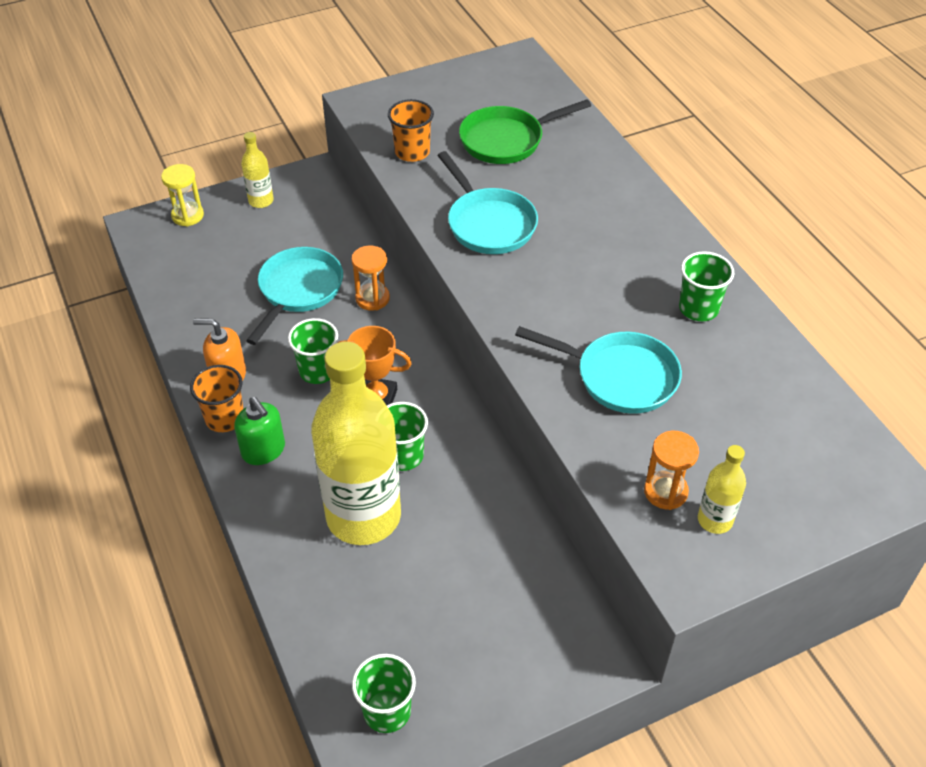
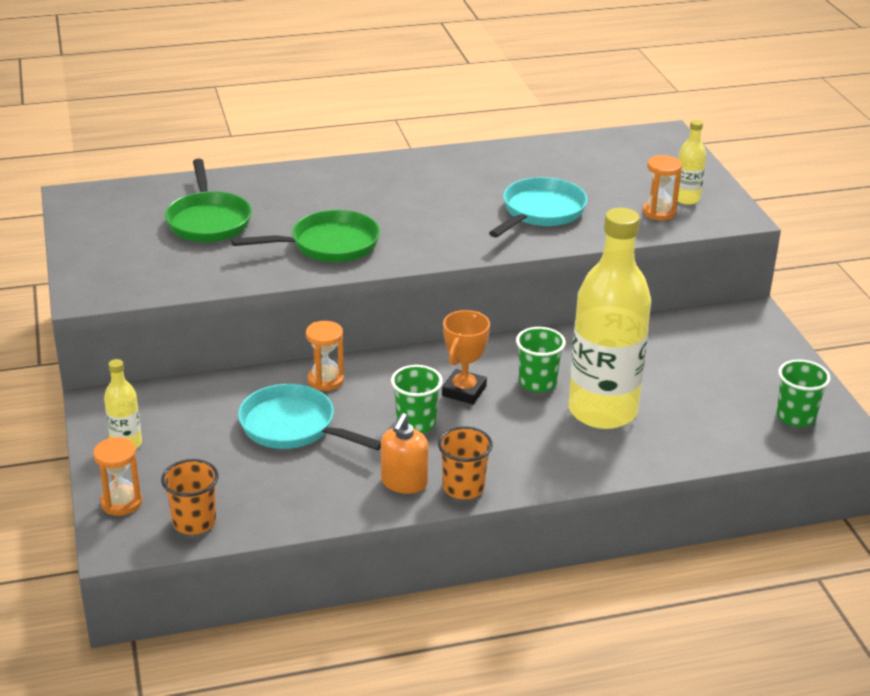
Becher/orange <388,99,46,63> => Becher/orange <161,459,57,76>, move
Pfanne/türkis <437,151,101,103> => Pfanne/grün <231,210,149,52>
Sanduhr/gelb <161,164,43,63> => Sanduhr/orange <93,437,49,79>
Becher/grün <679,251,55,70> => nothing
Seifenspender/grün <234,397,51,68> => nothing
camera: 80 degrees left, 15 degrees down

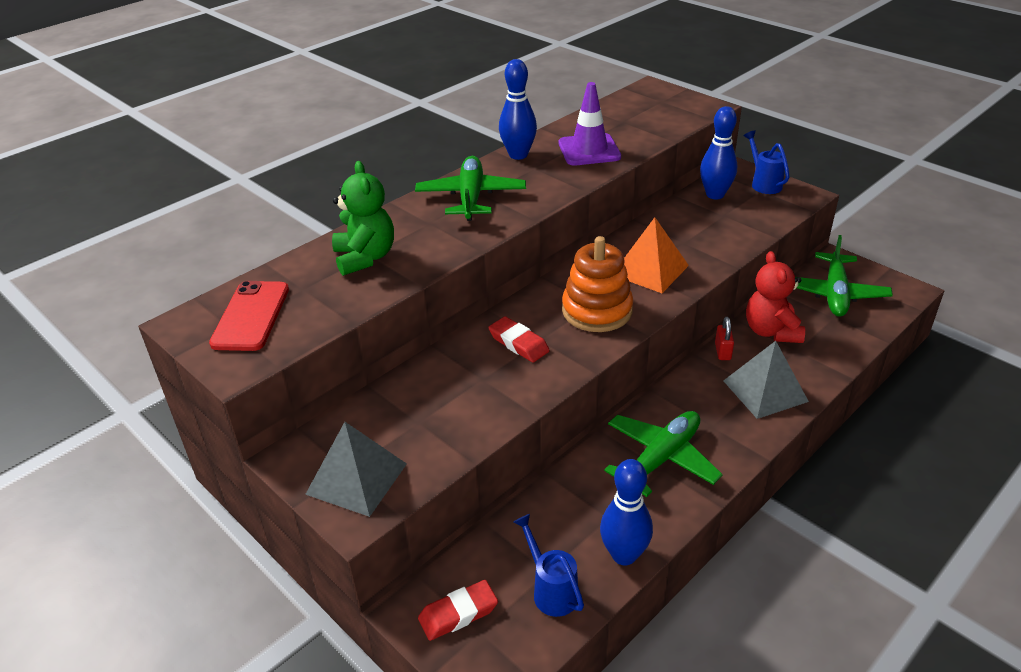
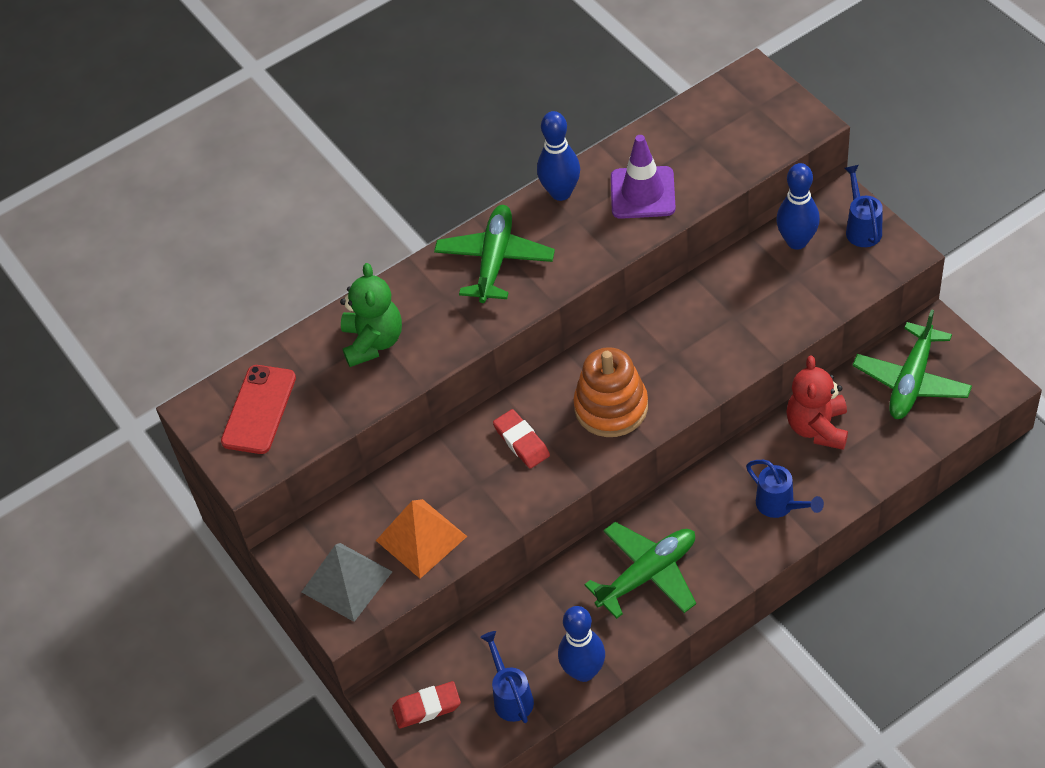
Pyramide/orange <624,217,65,76> => Pyramide/orange <376,499,91,80>, move
Vorhängeschloss/rot <715,317,19,43> => nothing
Pyramide/grau <723,341,86,78> => Gießkanne/blau <746,460,78,58>
camera: 15 degrees right, 15 degrees up

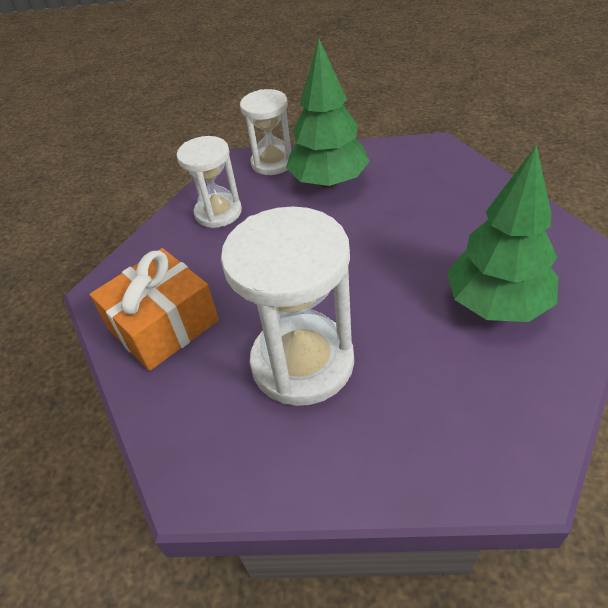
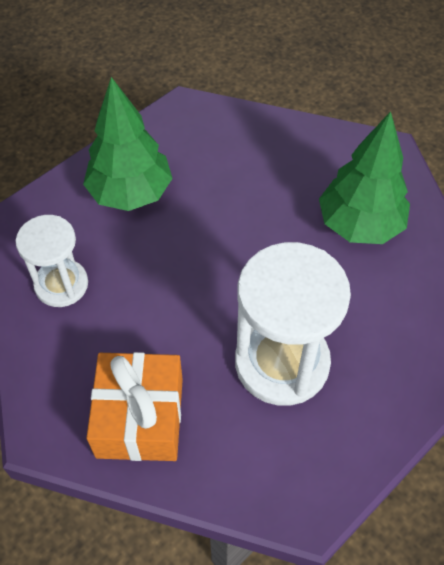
Sanduhr/weiß <240,89,52,86> => nothing
camera: 50 degrees left, 10 degrees up

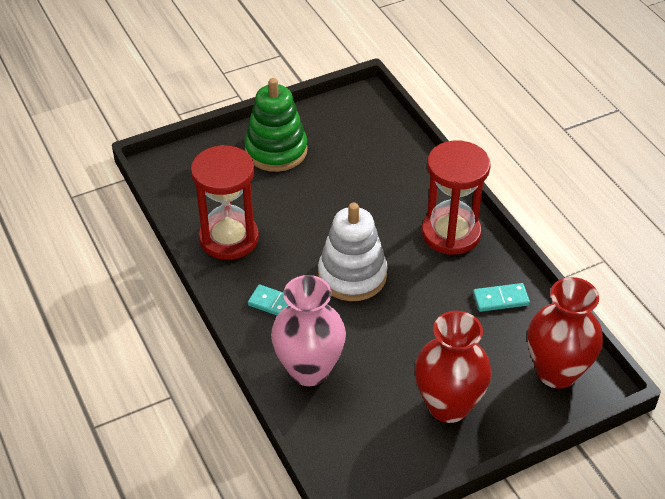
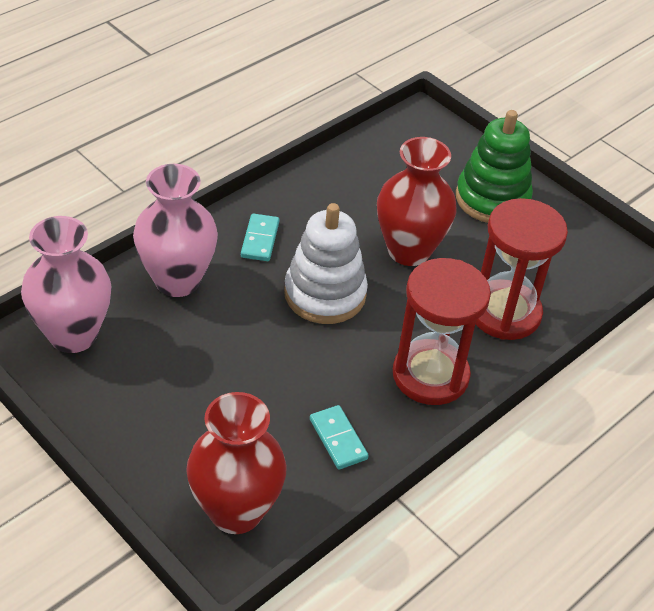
Sanduhr/rot <191,145,68,115> => Sanduhr/rot <476,198,92,142>, move
Vase/rot <414,311,78,112> => Vase/rot <377,137,80,129>, move
nothing => Vase/rosa <21,216,91,137>
camera: 70 degrees right, 0 degrees up

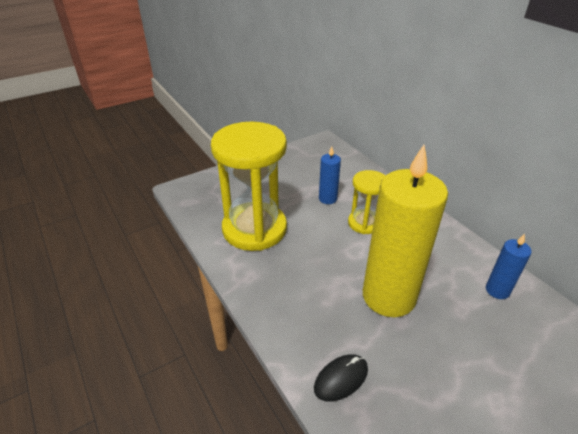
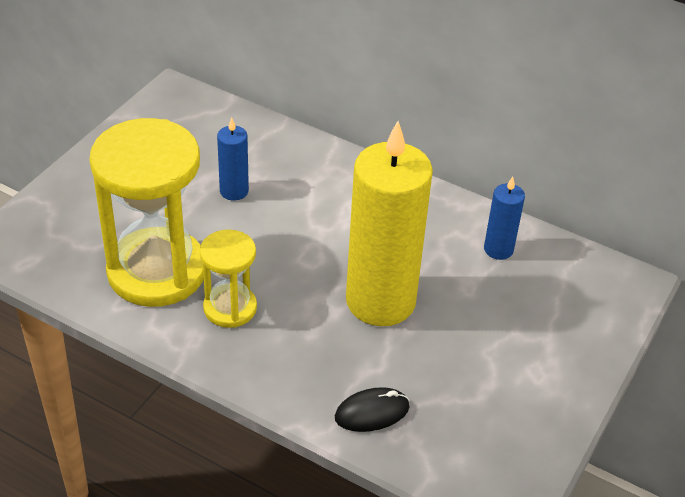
Sanduhr/gelb <348,170,37,64> => Sanduhr/gelb <200,229,57,99>, move
Computermaus/schwarz <314,354,54,47> => Computermaus/schwarz <335,387,74,45>, 45 degrees clockwise
camera: 30 degrees left, 5 degrees up

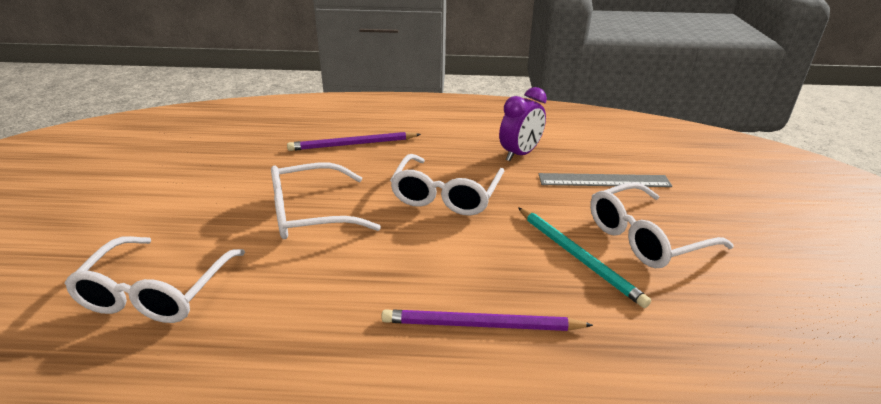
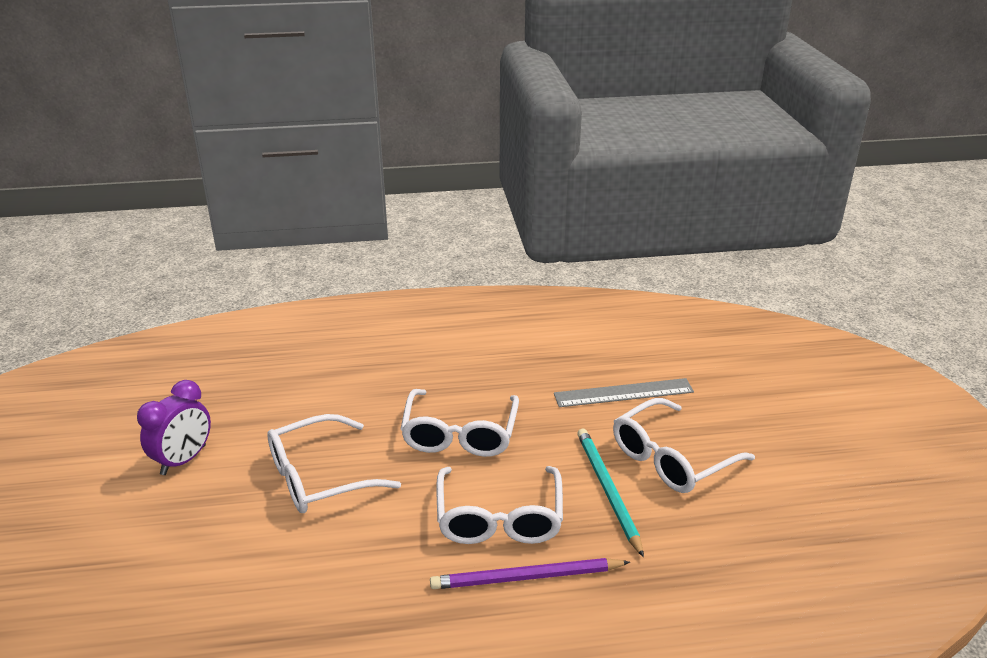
Wecker/lila <499,87,48,74> => Wecker/lila <137,380,74,95>, move
Bleistift/lila <287,132,134,19> => nothing
Bleistift/türkis <518,207,133,101> => Bleistift/türkis <577,429,67,128>, 150 degrees counterclockwise
Brille/weiß <64,236,181,87> => Brille/weiß <436,466,127,78>, move
camera: 10 degrees left, 0 degrees up

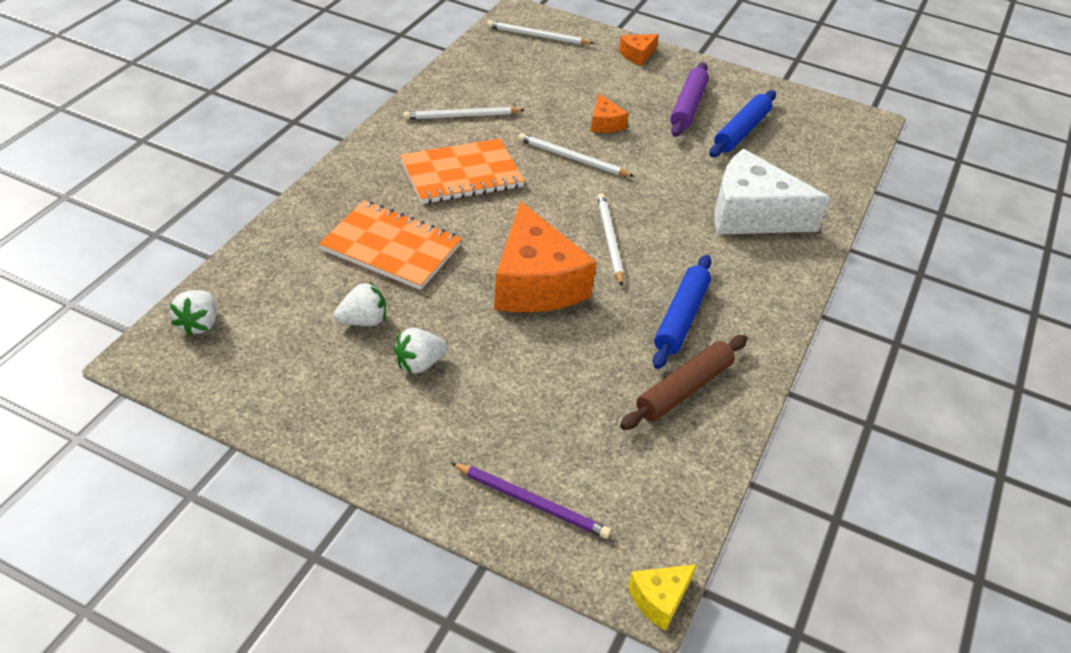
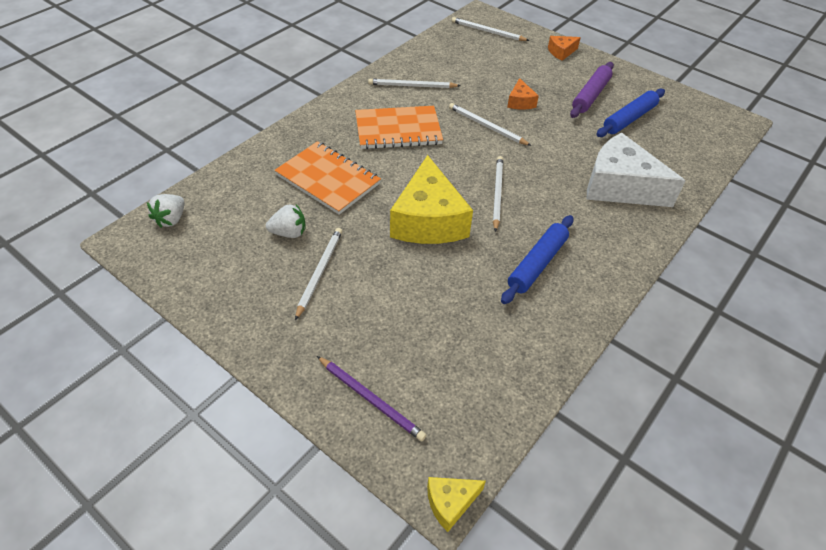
Käse/orange <494,201,103,111> => Käse/gelb <390,155,83,89>
Erdbeere/weiß <394,328,53,46> => Bleistift/weiß <295,228,47,92>
Nudelholz/braun <620,335,127,95> => nothing
camera: 15 degrees right, 5 degrees up

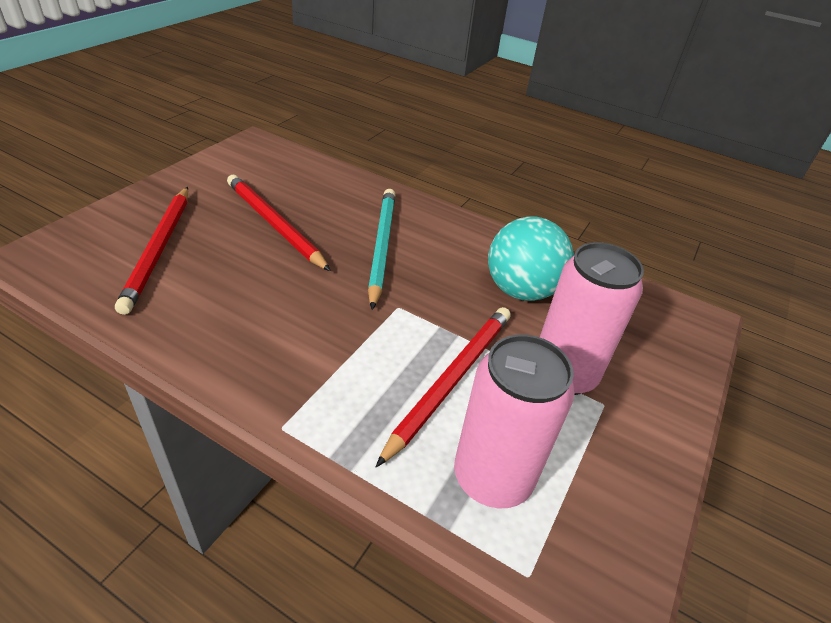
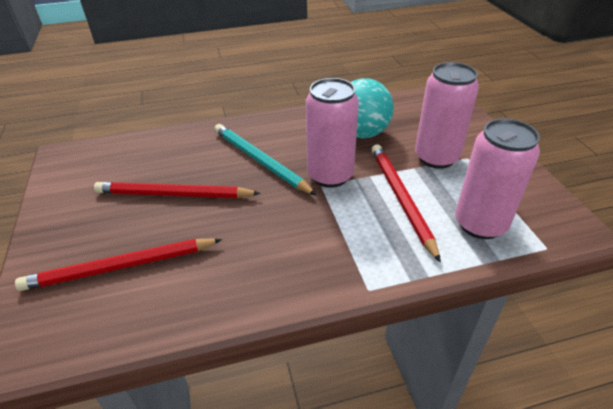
Bleistift/rot <115,187,73,128> => Bleistift/rot <15,239,207,52>, 120 degrees clockwise
nothing => Dose/rosa <306,78,53,110>
camera: 40 degrees left, 0 degrees up

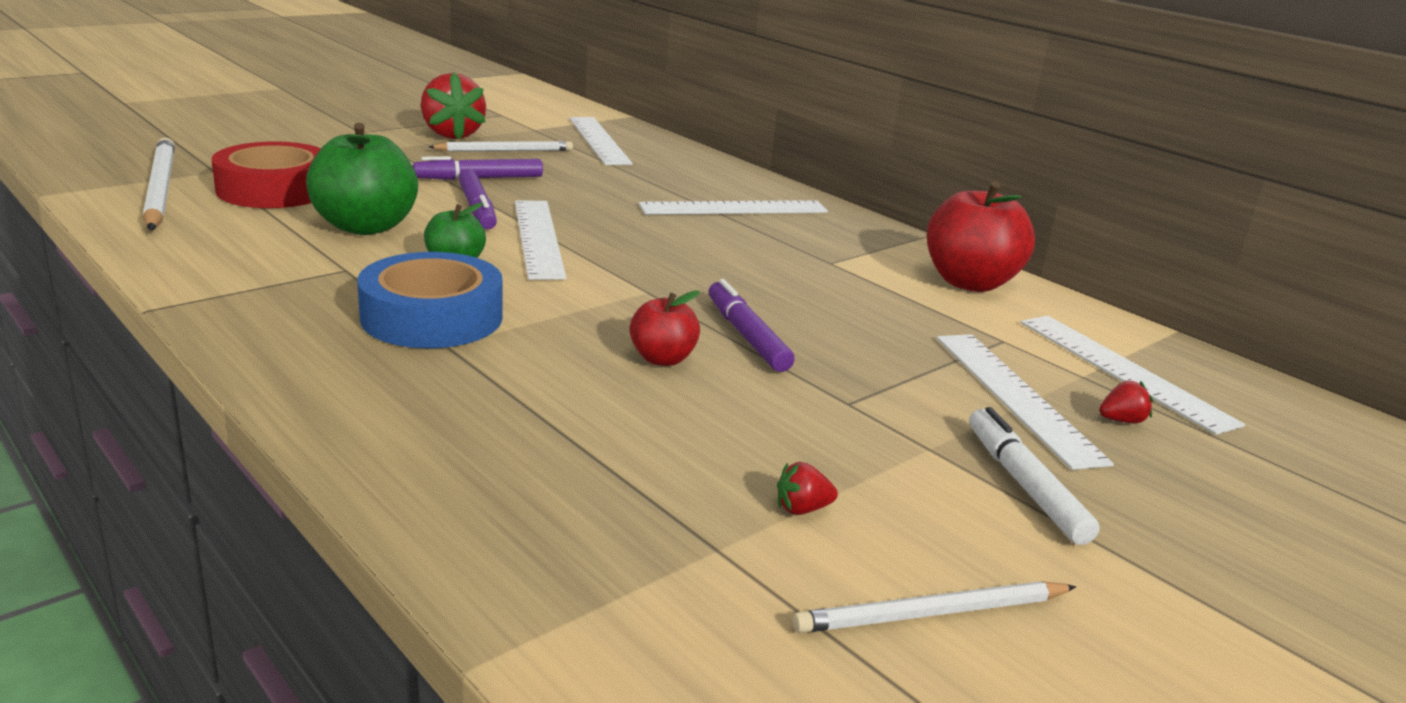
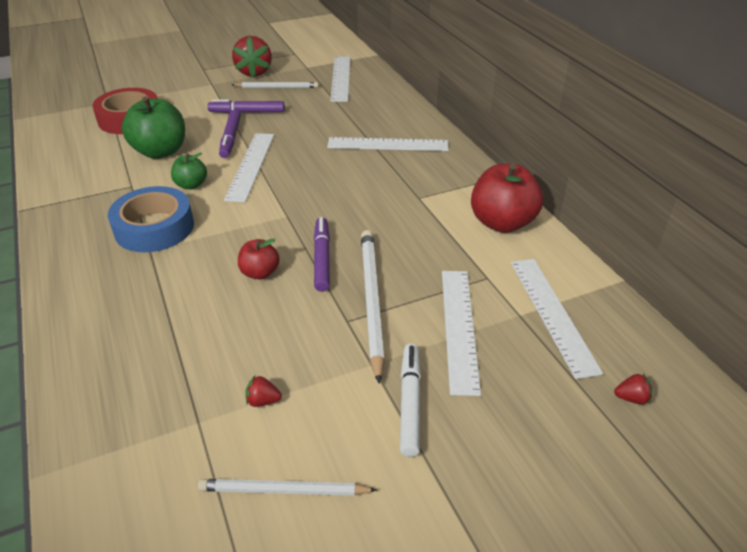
Bleistift/weiß <143,138,32,92> => Bleistift/weiß <361,230,24,154>, move
Erdbeere/rot <1099,381,54,43> => Erdbeere/rot <614,374,38,31>, move
camera: 20 degrees right, 15 degrees up

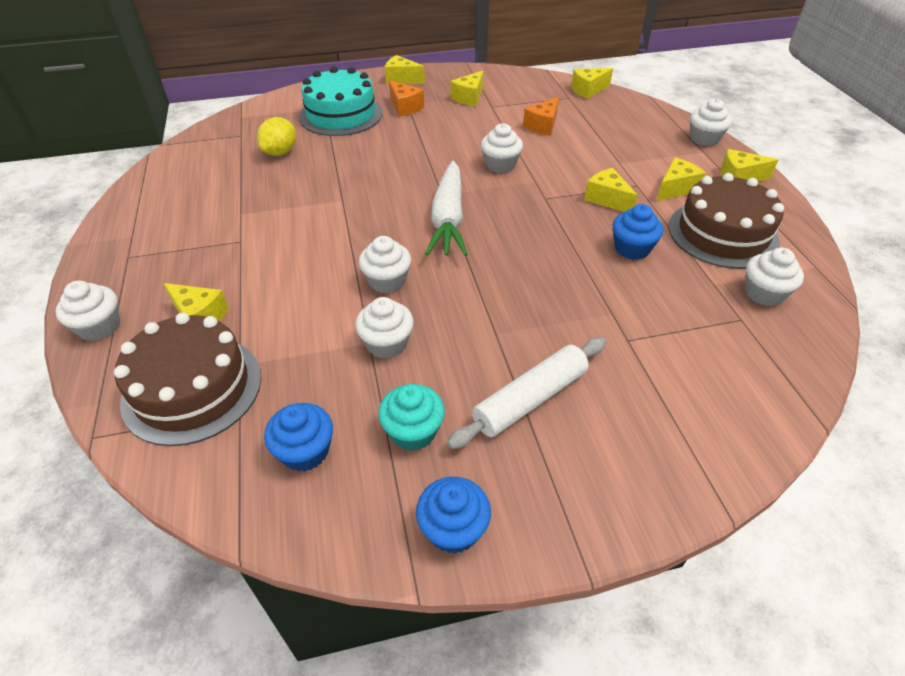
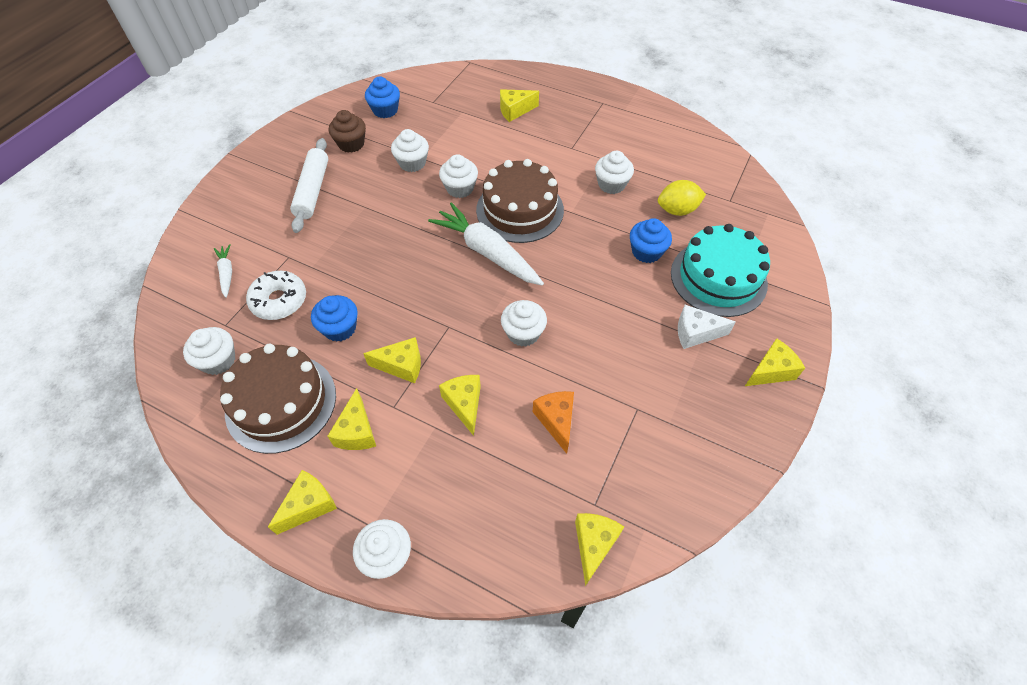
Käse/gelb <451,71,32,35> => Käse/gelb <439,375,42,61>, move
Käse/orange <389,80,35,37> => Käse/weiß <678,305,58,44>
Zitrone/gelb <257,117,39,39> => Zitrone/gelb <658,180,48,36>, 75 degrees counterclockwise
Muffin/weiß <55,281,65,60> => Muffin/weiß <595,151,39,43>, move
Kuchen/braun <114,313,147,133> => Kuchen/braun <476,159,88,84>, move
Muffin/türkis <378,384,67,67> => Muffin/braun <329,110,37,43>
Muffin/blau <416,477,75,77> => Muffin/blau <630,218,42,45>, move
nothing => Karotte/weiß <214,244,18,54>
nothing => Donut/weiß <246,271,60,49>
camera: 130 degrees right, 10 degrees up

